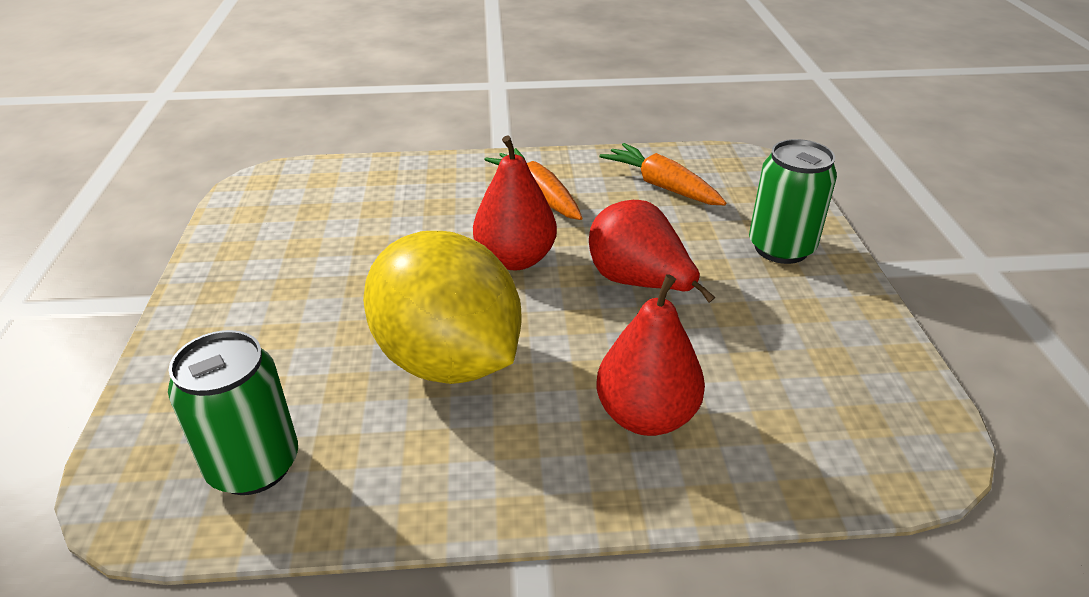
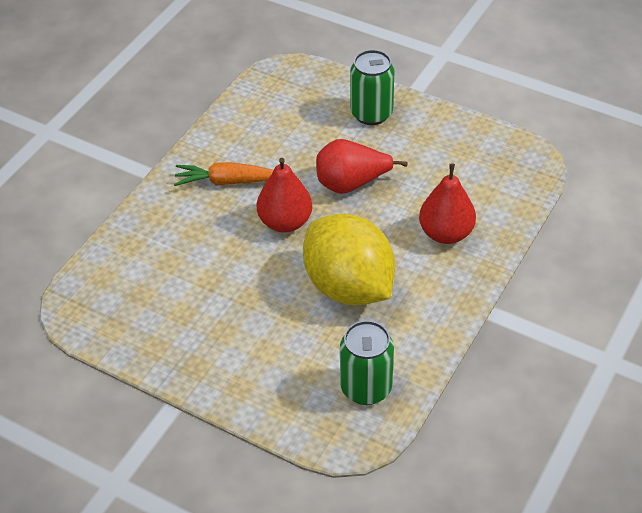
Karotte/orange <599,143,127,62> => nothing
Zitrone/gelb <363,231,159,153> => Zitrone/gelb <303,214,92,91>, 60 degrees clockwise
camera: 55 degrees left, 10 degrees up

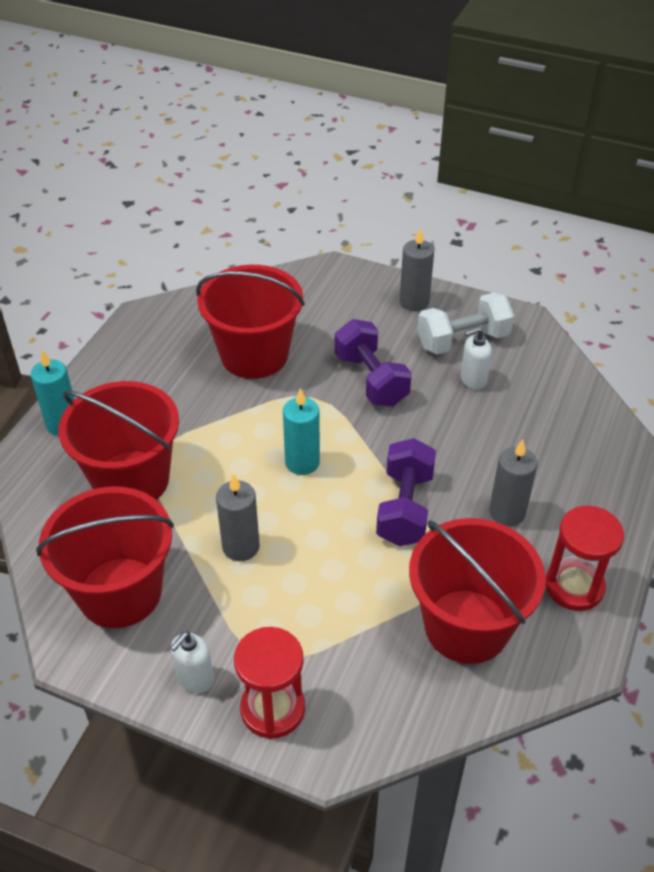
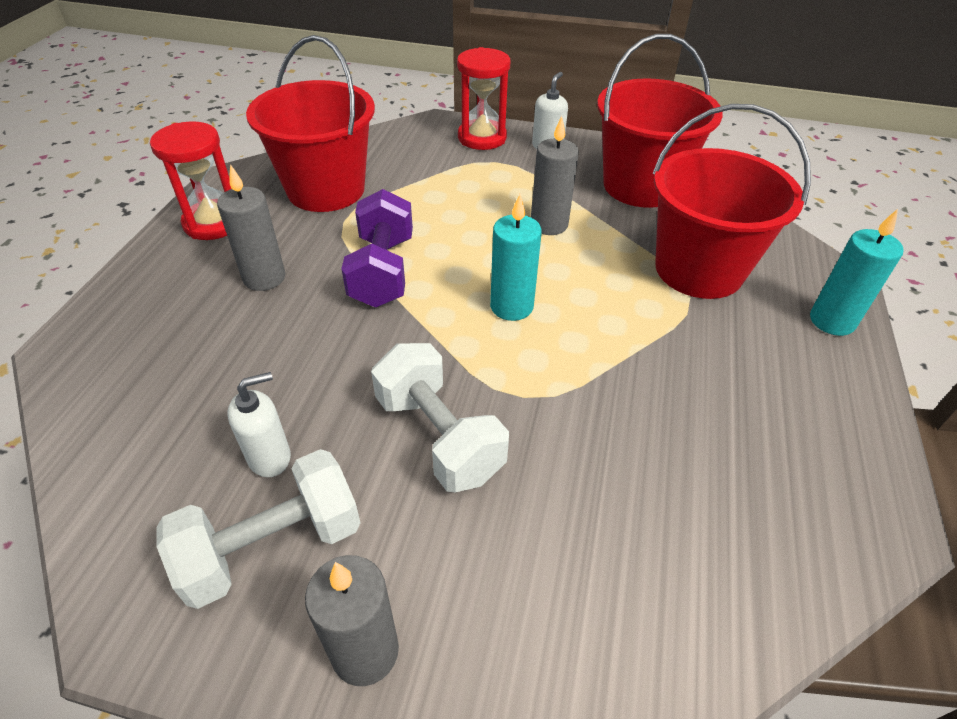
Eimer/rot <196,265,109,114> => nothing
Hantel/lila <335,319,77,88> => Hantel/weiß <371,343,138,149>
camera: 170 degrees right, 0 degrees up

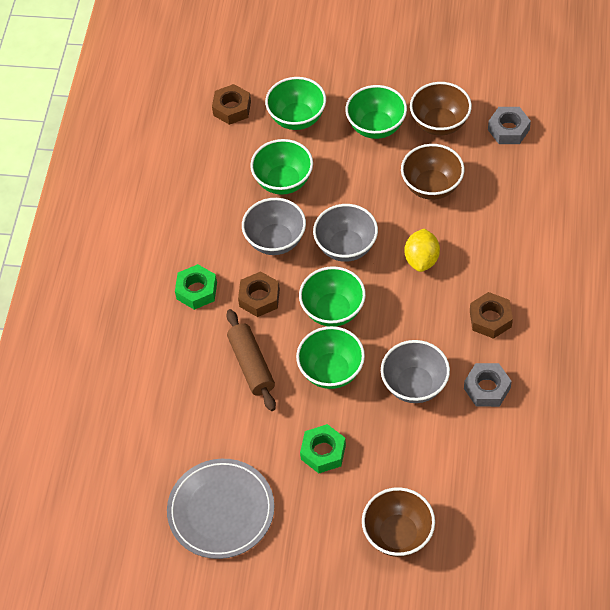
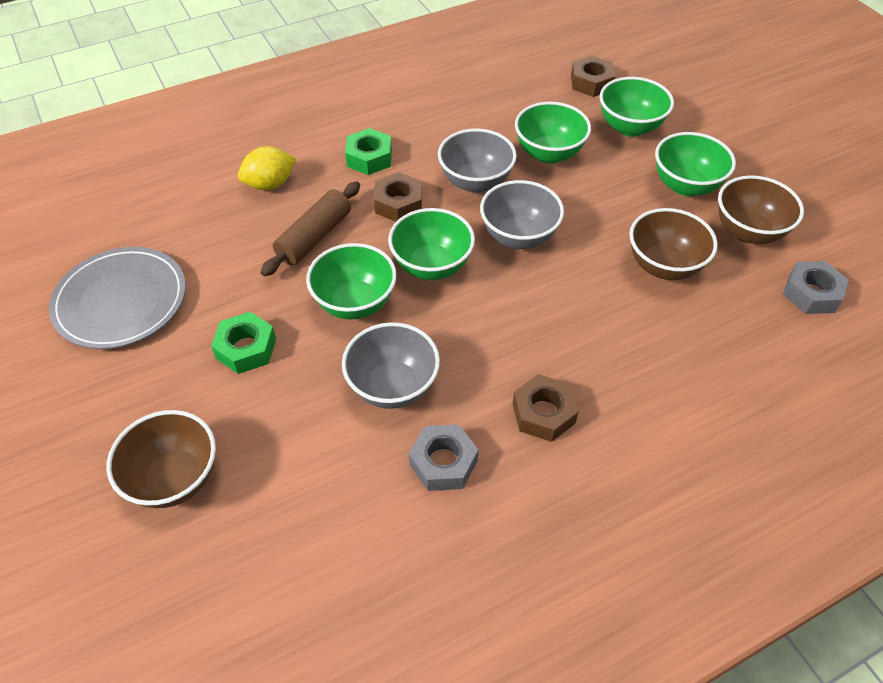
Zitrone/gelb <405,229,35,43> => Zitrone/gelb <238,146,58,44>, move
camera: 50 degrees right, 5 degrees down

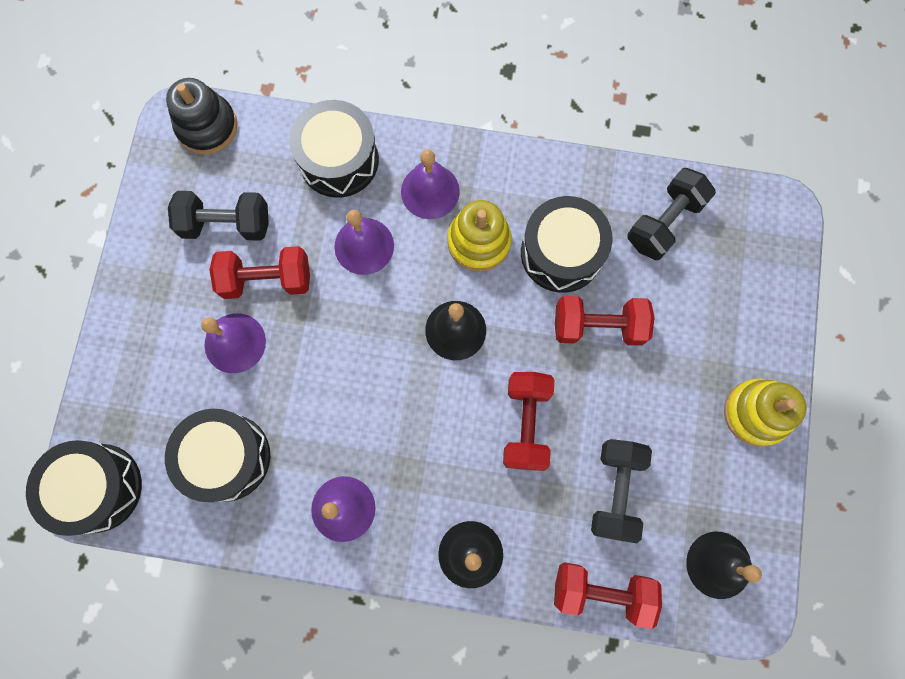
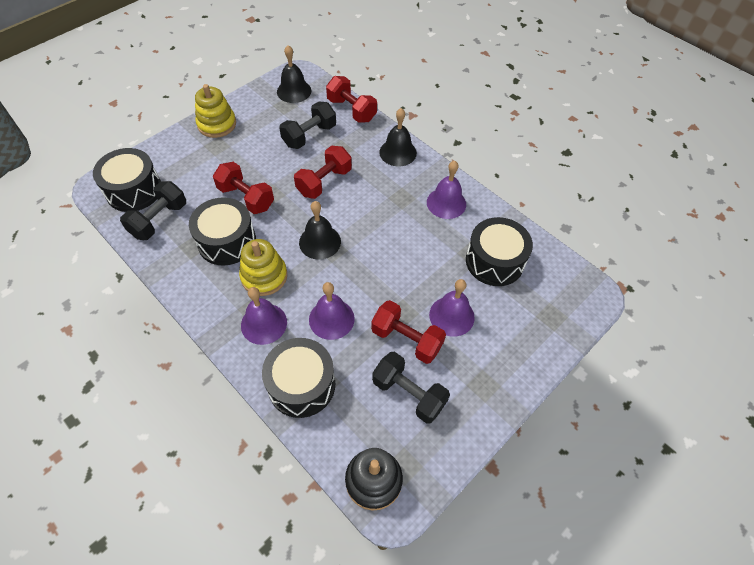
Hantel/schwarz <627,168,89,92> => Hantel/schwarz <120,181,66,59>, 45 degrees counterclockwise
Trommel/schwarz <26,440,116,96> => Trommel/schwarz <93,148,68,64>, move
camera: 145 degrees left, 20 degrees down

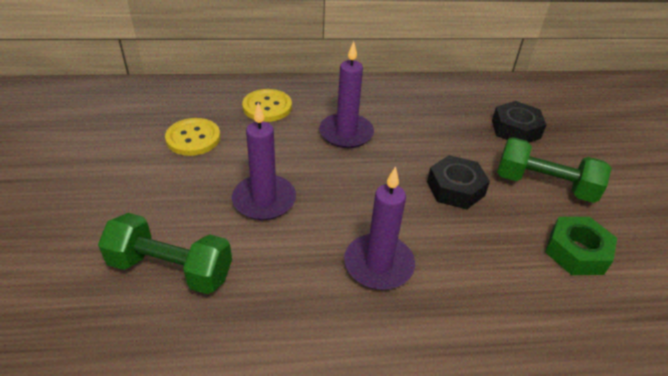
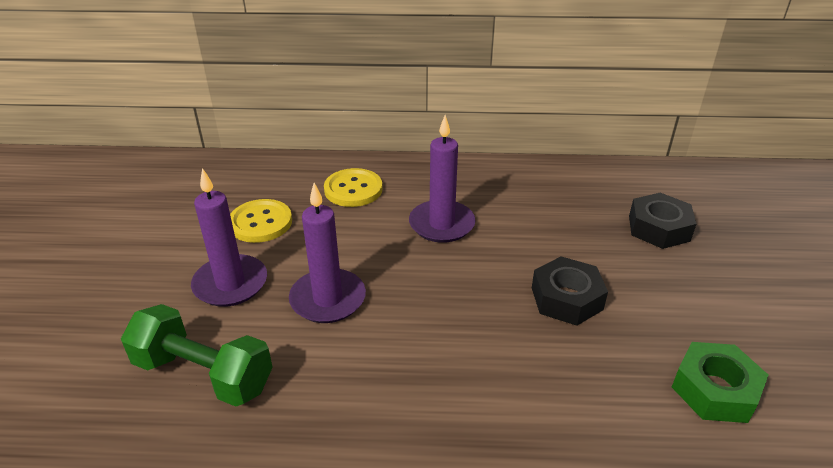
Hantel/grün <498,137,113,66> => nothing
Kerze/lila <344,166,71,124> => Kerze/lila <191,168,76,139>, move
camera: 10 degrees right, 5 degrees down

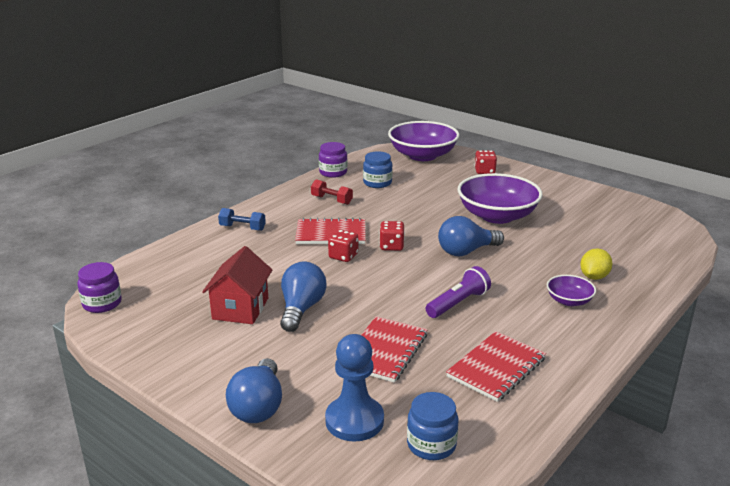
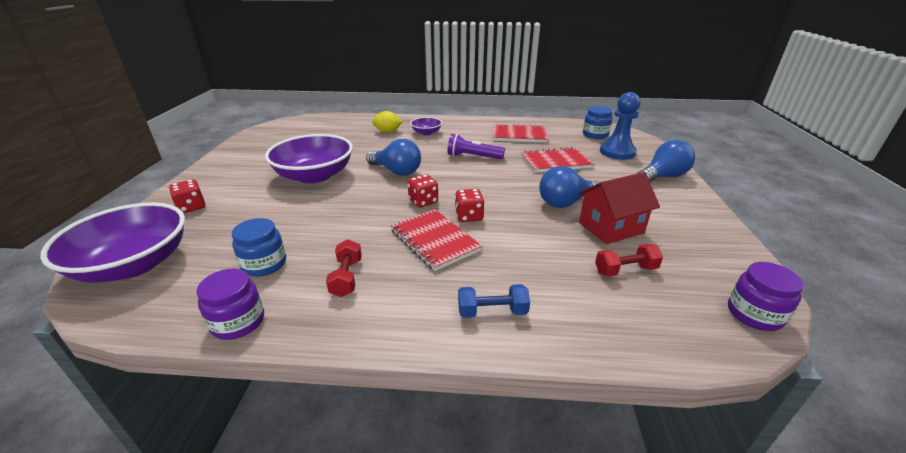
Hantel/blau <218,208,48,23> => Hantel/blau <458,284,72,34>, 75 degrees counterclockwise
nothing => Hantel/rot <595,244,68,33>
camera: 125 degrees left, 5 degrees up

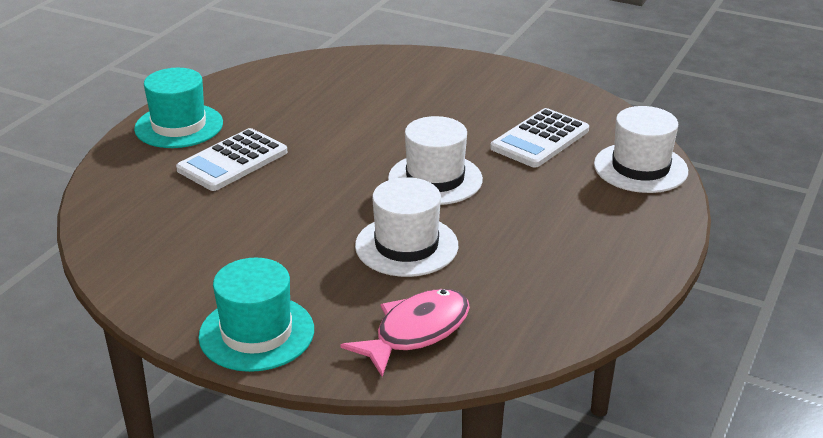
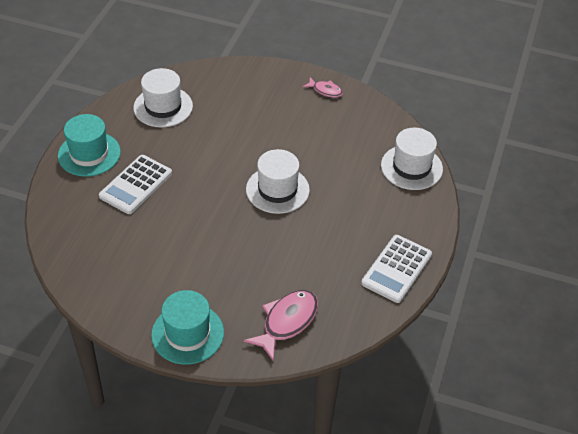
Taschenrechner/weiß <490,108,99,60> => Taschenrechner/weiß <361,235,71,68>, move
Hut/weiß <355,177,103,100> => Hut/weiß <133,68,60,60>, move
nothing => Fisch/rosa <303,77,40,21>
camera: 10 degrees left, 15 degrees up

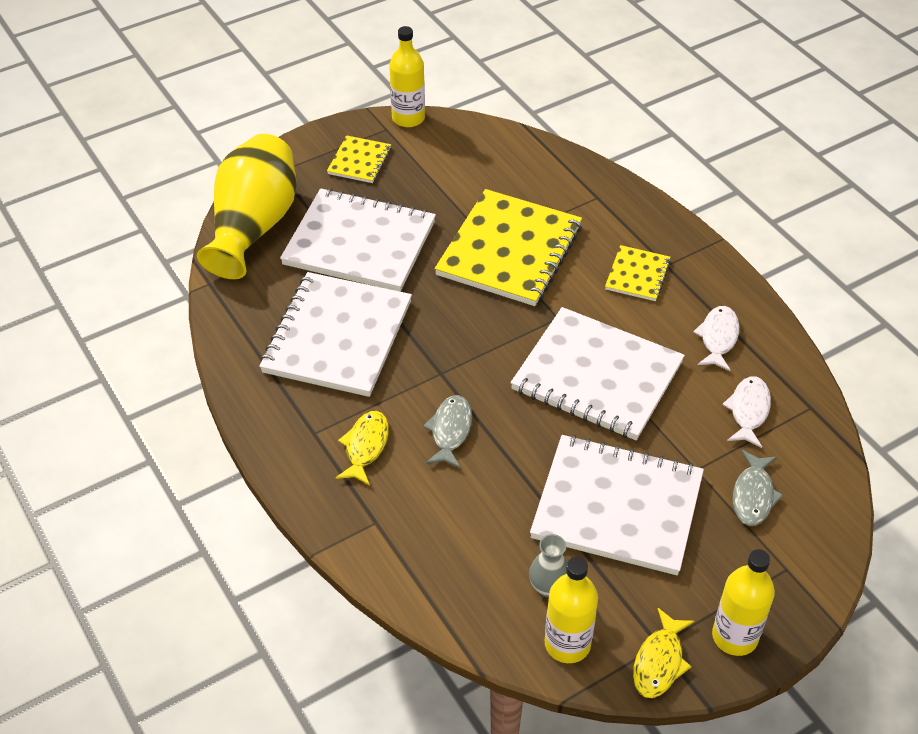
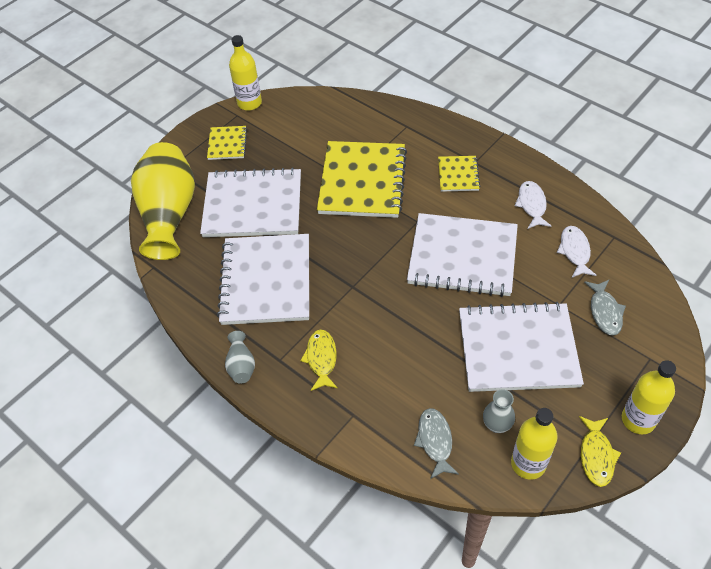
Fisch/grau <423,395,49,73> => Fisch/grau <414,408,45,71>, move
nothing => Vase/grau <225,331,30,53>
camera: 15 degrees left, 5 degrees up

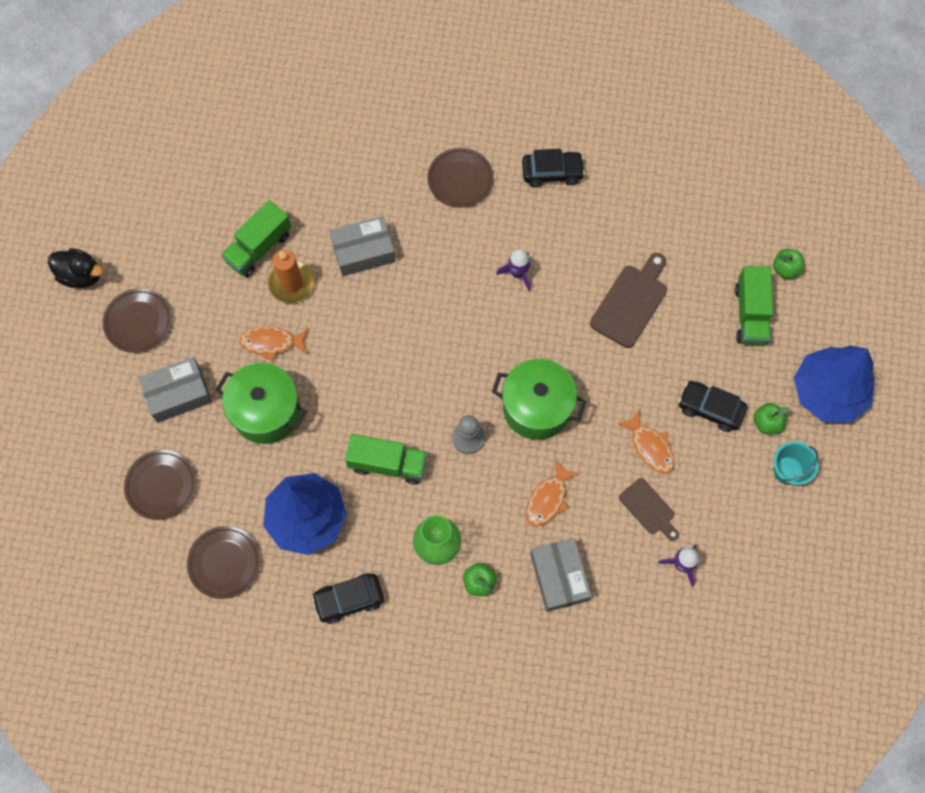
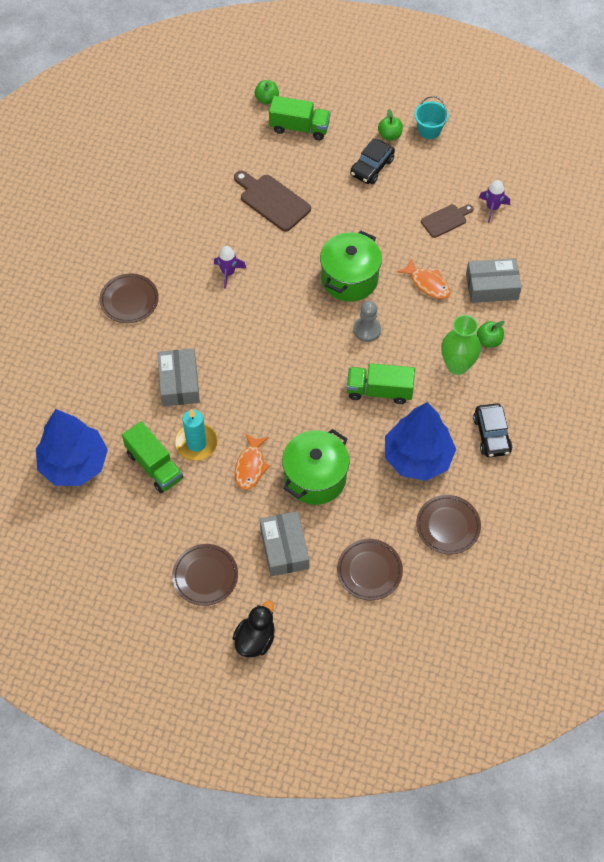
Auto/schwarz <522,149,63,38> => nothing
Ente/schwarz <48,248,55,40> => Ente/schwarz <233,601,42,56>, move
Kerze/orange <268,250,47,53> => Kerze/türkis <175,409,43,52>
Baum/blau <794,346,81,77> => Baum/blau <36,409,72,77>, move
Fisch/orange <617,410,58,64> => nothing
Lastwagen/grün <345,434,82,50> => Lastwagen/grün <347,363,68,41>, 105 degrees counterclockwise
camera: 80 degrees left, 10 degrees down

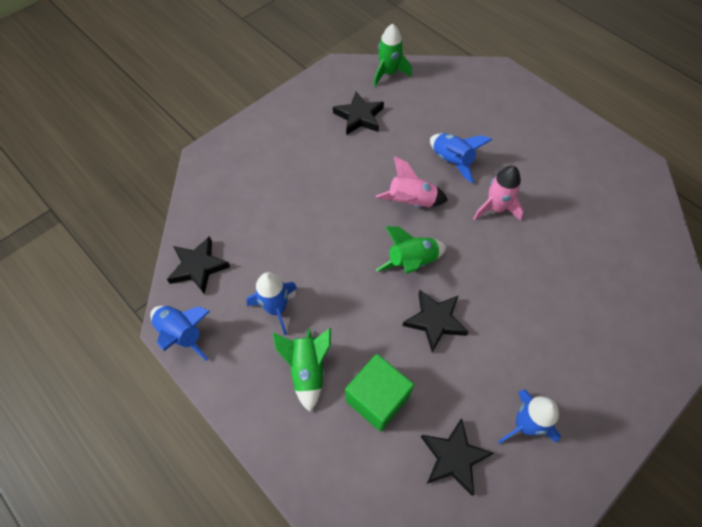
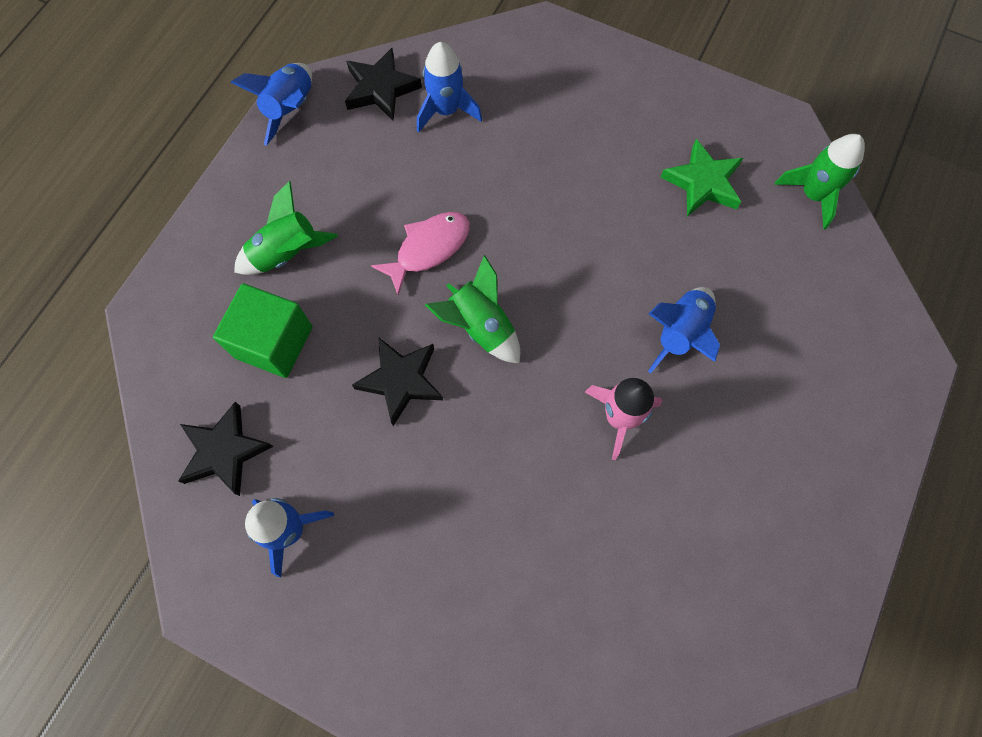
Stern/schwarz <333,91,51,44> => Stern/grün <660,139,83,77>
Rakete/rosa <376,157,72,50> => nothing
Rakete/blau <247,272,50,63> => Rakete/blau <417,42,65,90>, move
nothing => Fisch/rosa <371,212,99,83>
camera: 70 degrees right, 10 degrees up

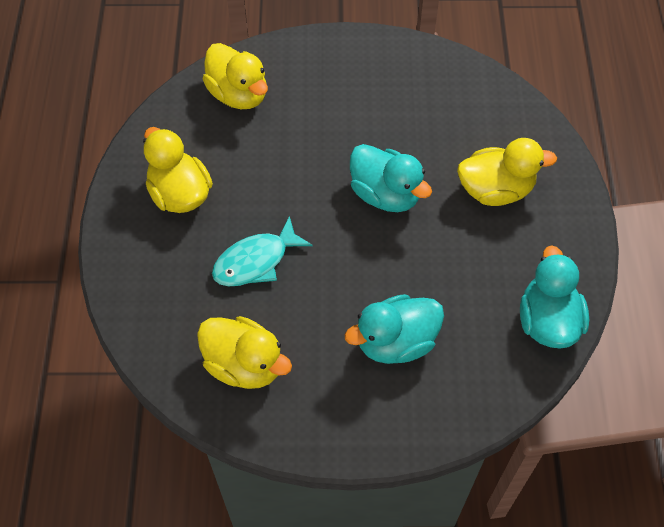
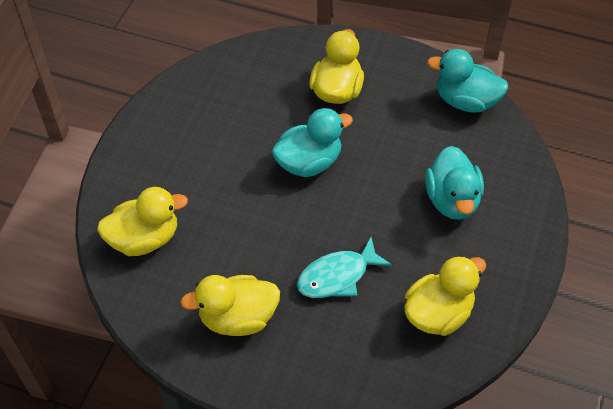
Fisch/türkis <212,216,100,70> => Fisch/türkis <297,237,95,61>, 75 degrees clockwise
camera: 70 degrees left, 5 degrees down

